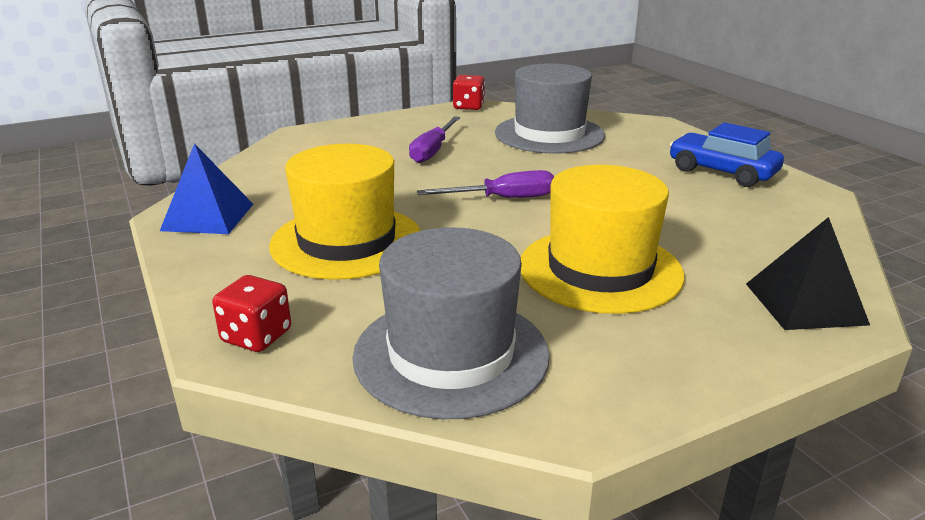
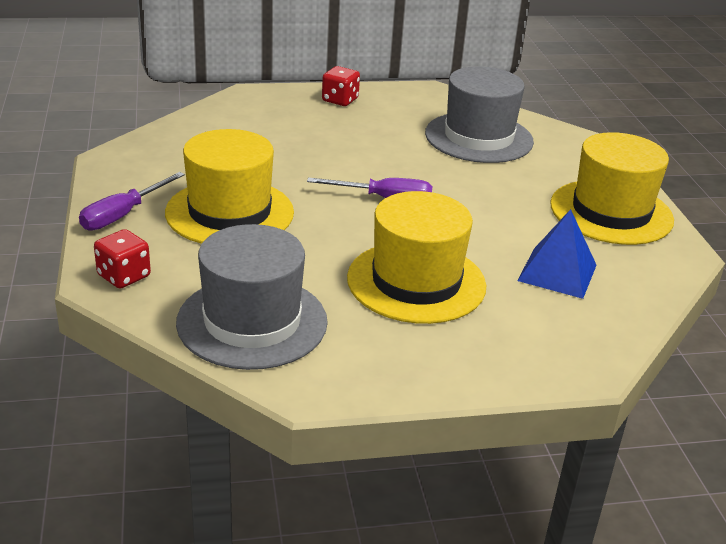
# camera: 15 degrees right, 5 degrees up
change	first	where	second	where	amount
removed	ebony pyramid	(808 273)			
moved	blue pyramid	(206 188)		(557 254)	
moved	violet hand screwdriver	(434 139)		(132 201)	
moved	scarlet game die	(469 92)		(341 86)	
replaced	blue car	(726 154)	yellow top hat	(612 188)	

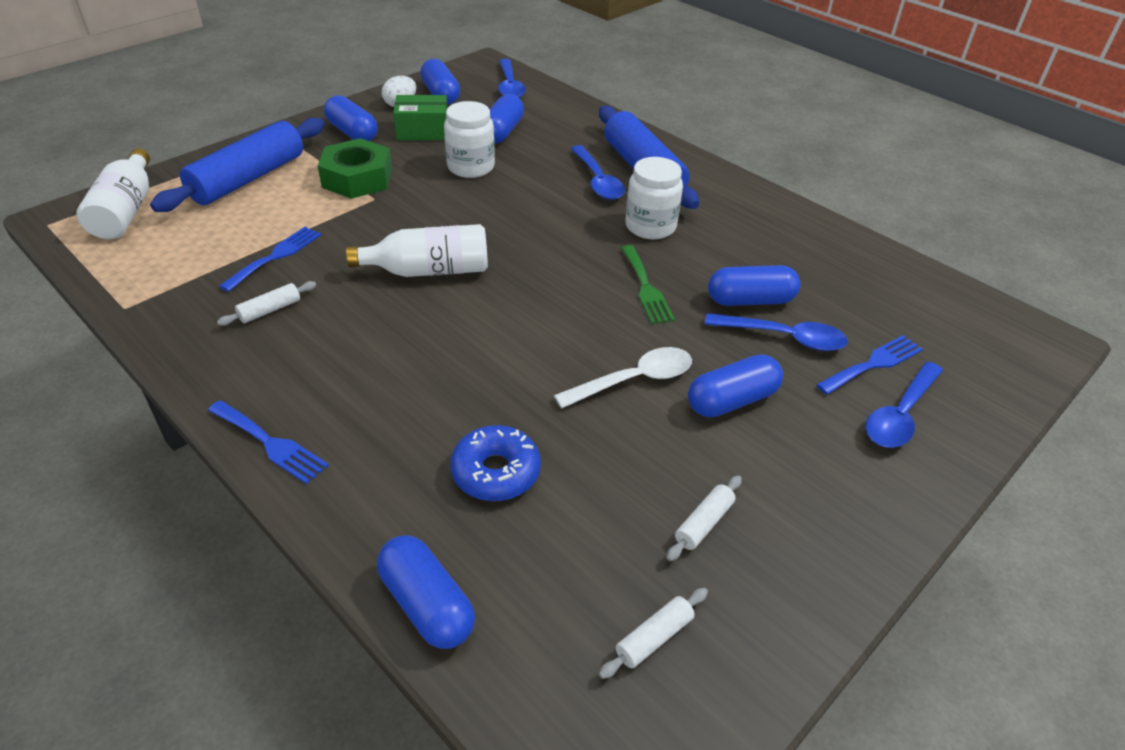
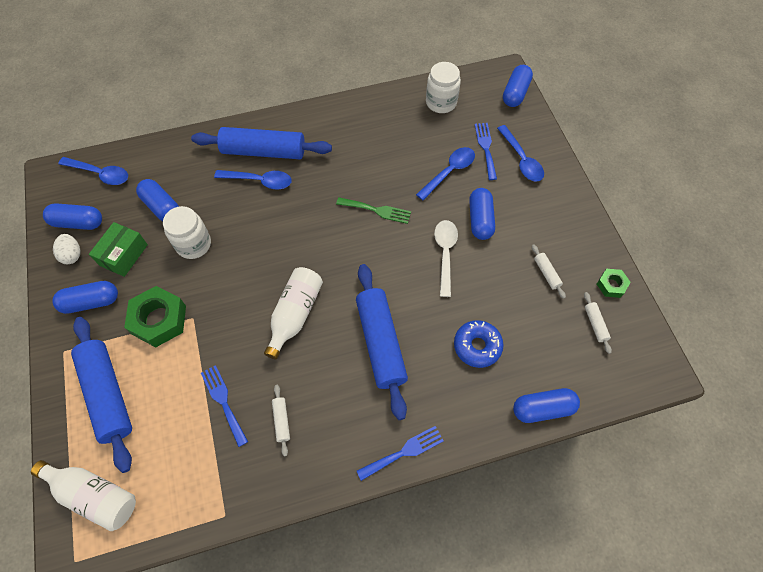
# camera: 60 degrees left, 20 degrees up
change	first	where	second	where	amount
added			blue dough roller	(382 342)	
added			emerald hexagon nut	(614 283)	
moved	snow-white jar	(654 198)		(443 87)	
moved	blue capsule	(754 285)		(518 86)	

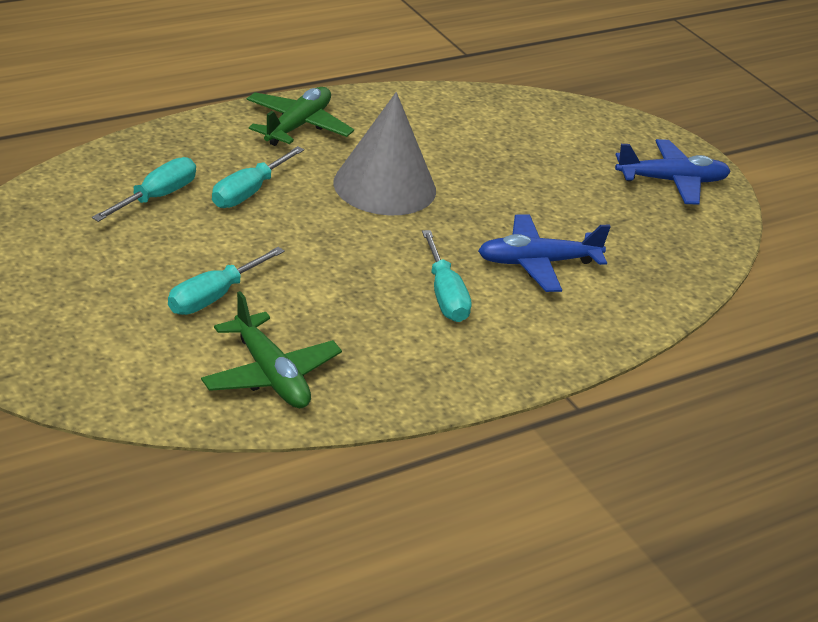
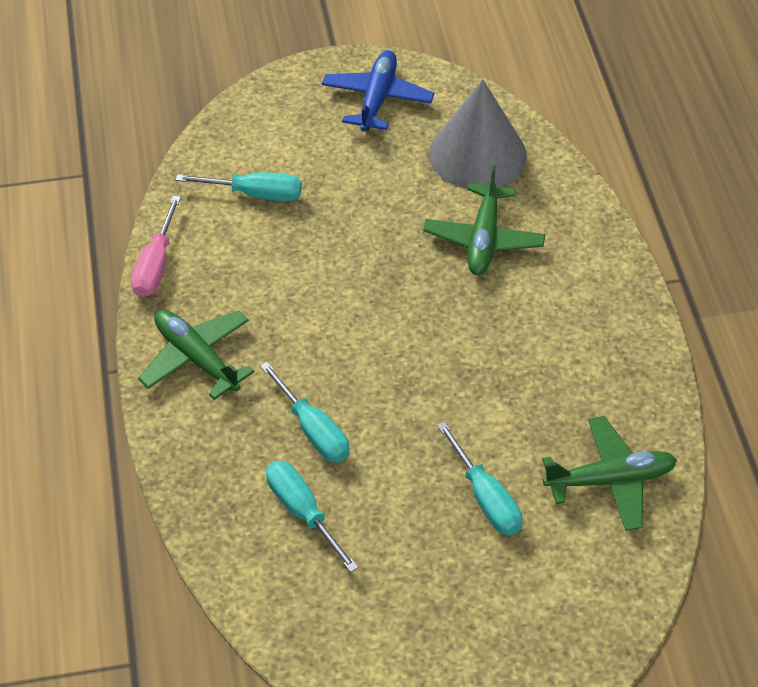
# camera: 65 degrees left, 15 degrees up
change	first	where	second	where	amount
added			rosy hand screwdriver	(156 246)	
moved	ash-grey cone shape	(384 153)		(478 134)	
moved	teal hand screwdriver	(446 276)		(239 187)	
recoloured	blue toy plane	(544 253)	emerald toy plane	(484 220)	

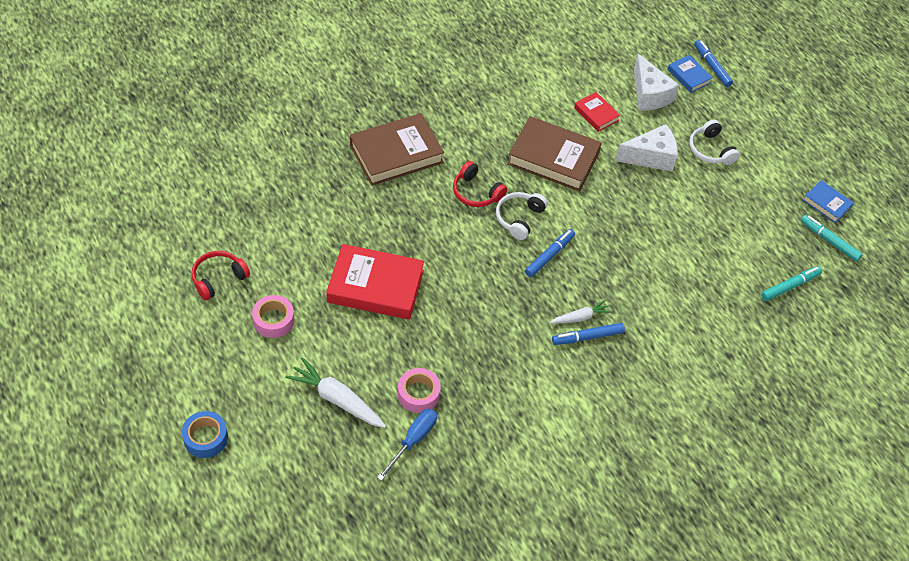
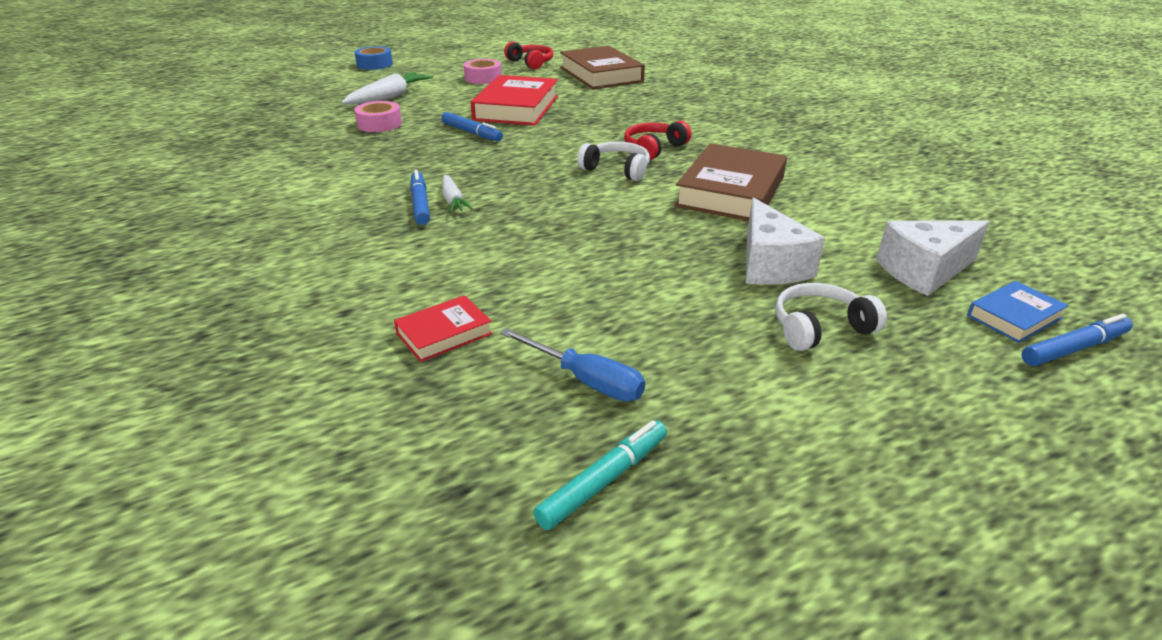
# camera: 95 degrees right, 20 degrees down
change	first	where	second	where	amount
removed	teal felt pen	(791 283)			
removed	blue book	(828 201)			
moved	brown book	(397 149)		(602 67)	
moved	blue hand screwdriver	(407 445)		(572 364)	
moved	blue felt pen	(550 253)		(472 126)	
moved	scarlet book	(597 112)		(443 328)	

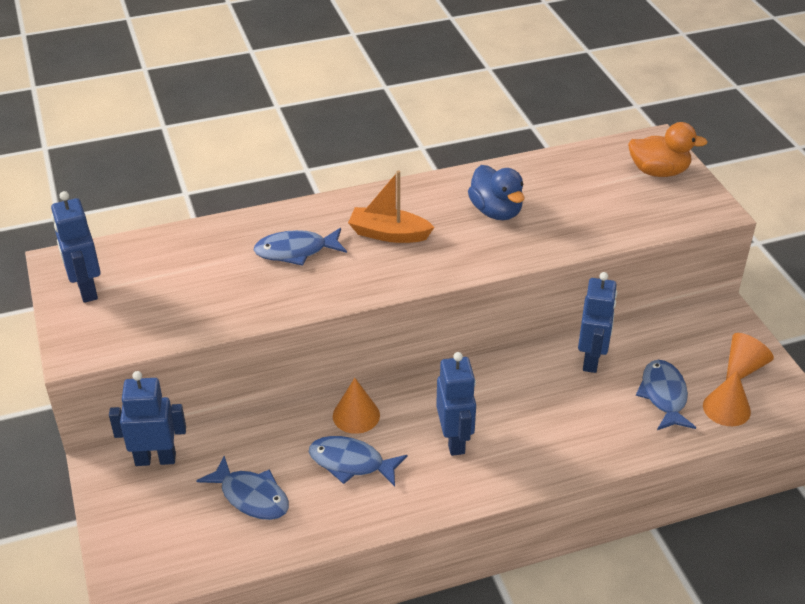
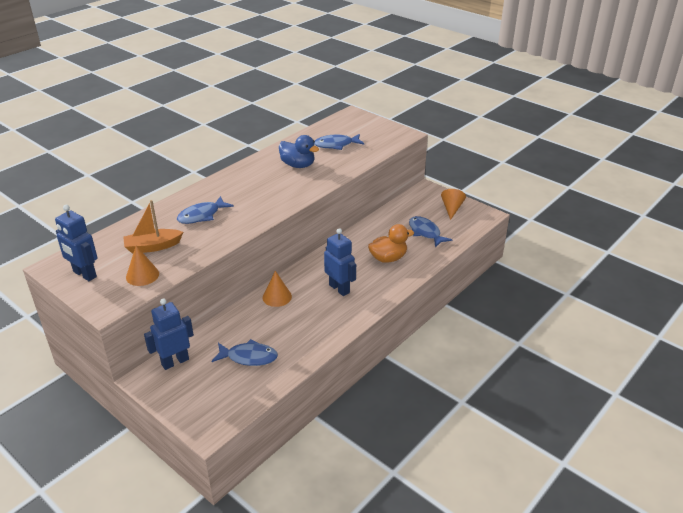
# camera: 30 degrees left, 5 degrees down
change	first	where	second	where	amount
removed	blue toy robot	(597 322)			
moved	blue toy fish	(358 461)		(339 142)	
moved	orange boat	(391 207)		(153 227)	
moved	orange toy duck	(668 149)		(391 243)	
moved	orange cone shape	(727 398)		(142 266)	

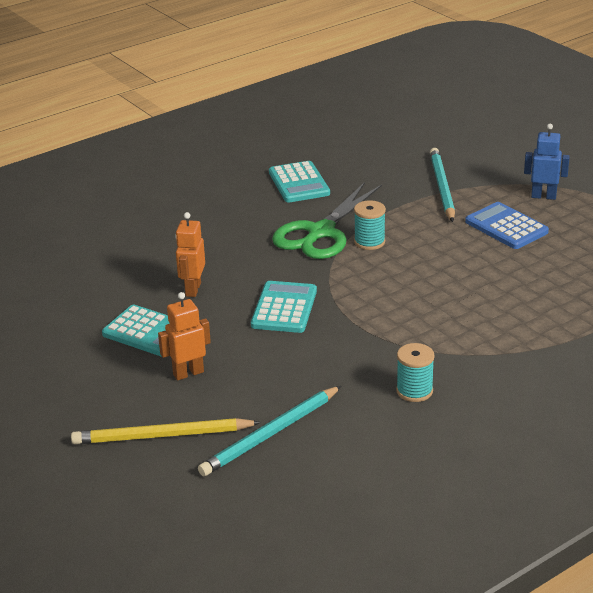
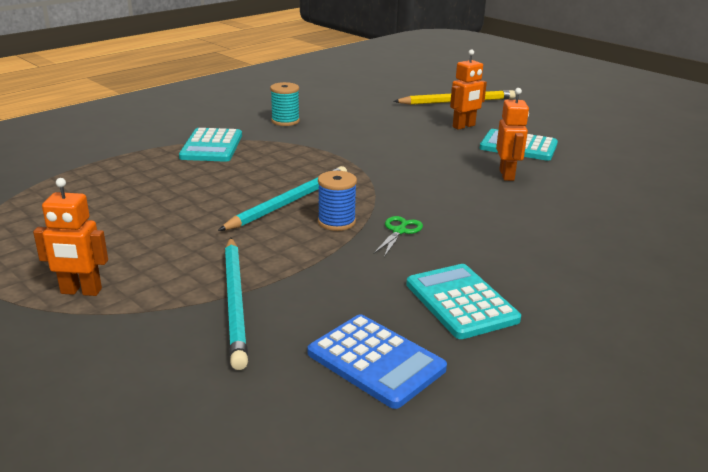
# camera: 170 degrees right, 5 degrees down
change	first	where	second	where	amount
moved	teal pencil	(269 431)		(282 198)	
moved	teal pocket calculator	(284 307)		(210 145)	
moved	blue pocket calculator	(507 225)		(377 361)	
recoloured	teal reel of thread	(370 225)	blue reel of thread	(337 201)	
recoloured	blue toy robot	(547 162)	orange toy robot	(70 237)	
resized	emerald shears	(327 220)		(398 236)	x0.41

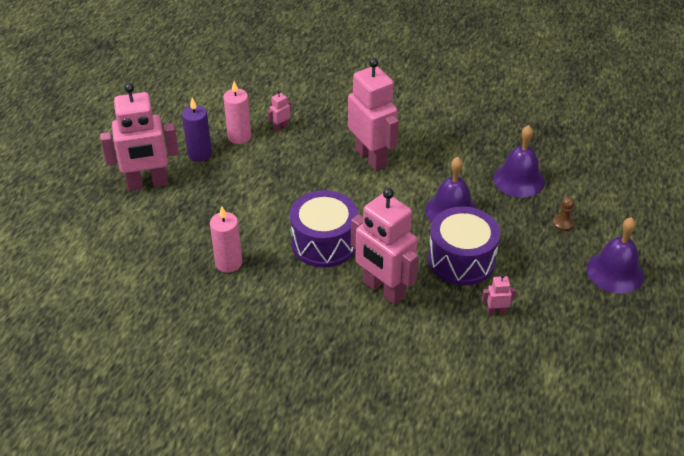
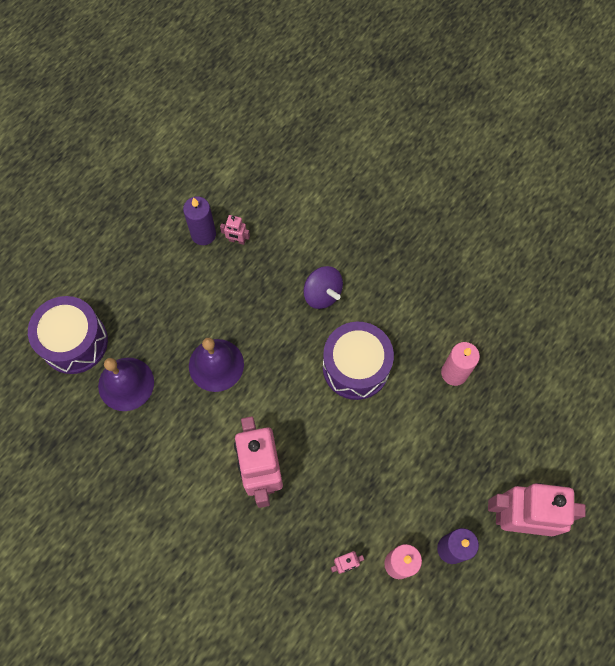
# camera: 160 degrees left, 25 degrees up
change	first	where	second	where	amount
removed	brown game pawn	(564 214)			
removed	violet school bell	(615 255)			
added			violet pillar candle	(199 220)	
moved	violet toy drum	(464 246)		(68 335)	
replaced	rosy toy robot	(384 246)	violet toy top	(323 287)	

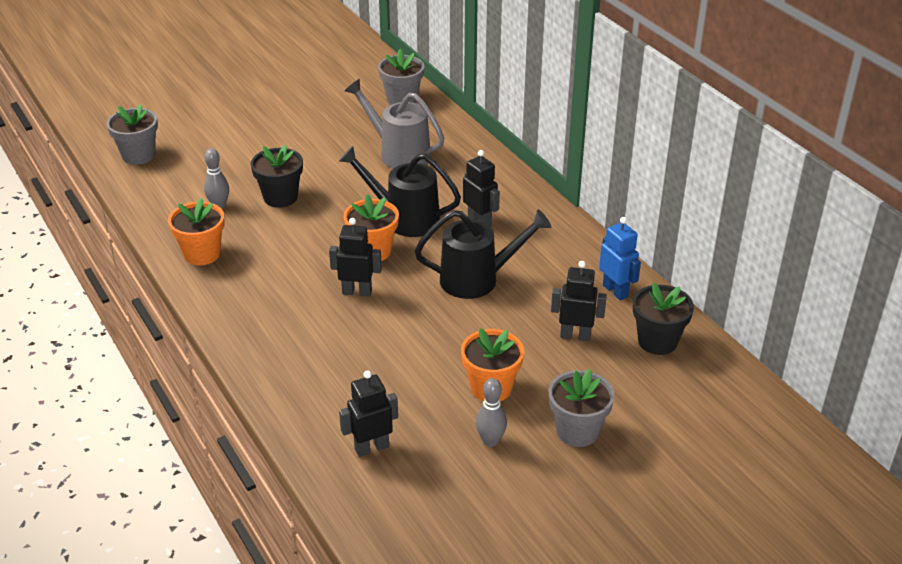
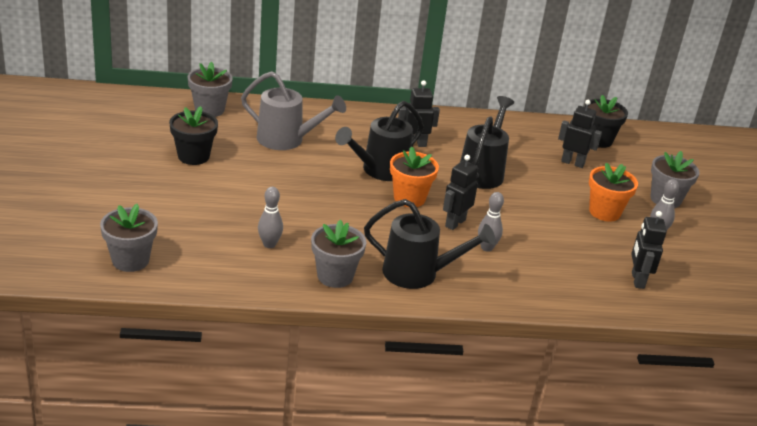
# camera: 65 degrees left, 5 degrees down
change	first	where	second	where	amount
removed	blue toy robot	(620 258)			
added			ebony watering can	(430 244)	
added			ash-grey tenpin	(491 222)	
moved	ebony flower pot	(277 176)		(193 135)	
recoloured	orange flower pot	(196 232)	ash-grey flower pot	(338 254)	
turned	ash-grey watering can	(394 124)		(293 110)	135 degrees counterclockwise
turned	ebony toy robot	(579 301)		(580 134)	75 degrees clockwise

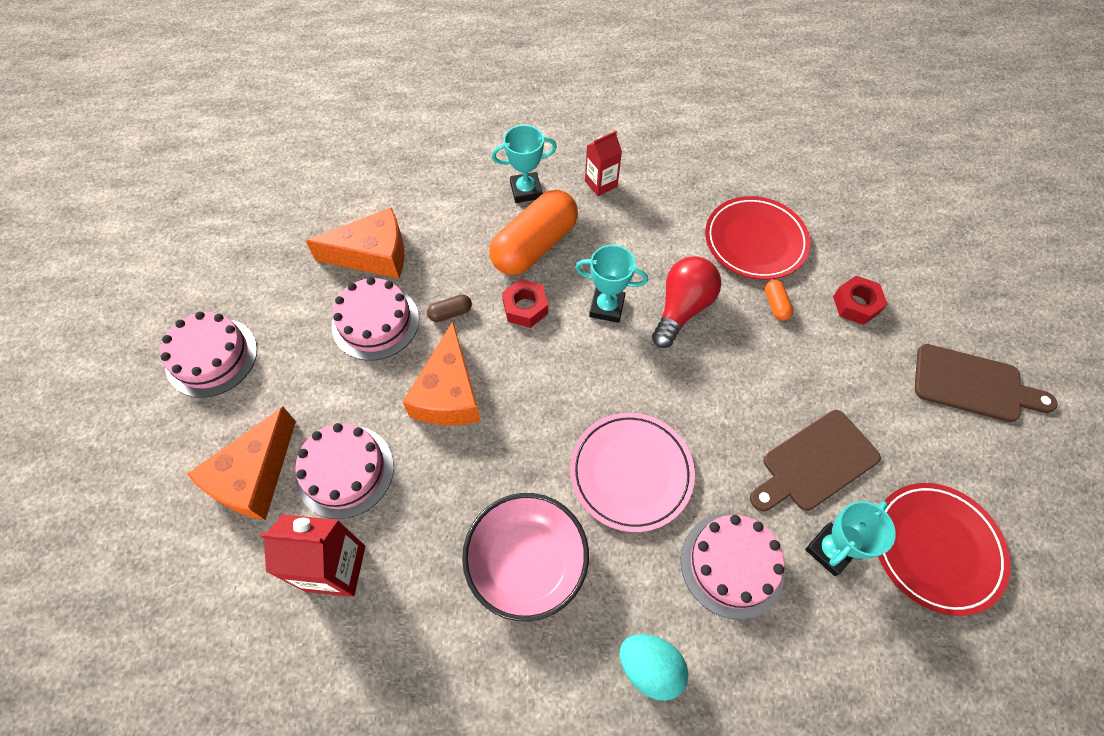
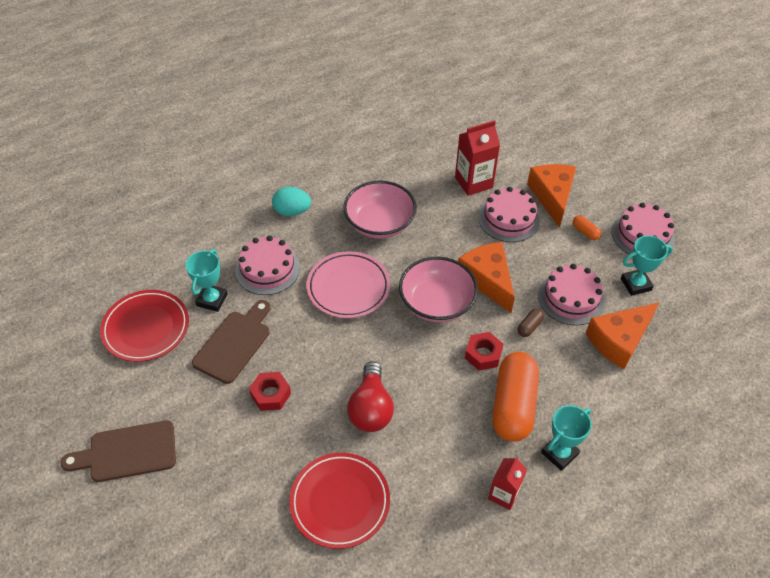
# camera: 150 degrees right, 10 degrees down
change	first	where	second	where	amount
added			rosy deep dish	(438 289)	
moved	teal trophy	(611 284)		(647 265)	
moved	orange capsule	(779 300)		(587 227)	
moved	scarlet hexagon nut	(860 300)		(270 391)	

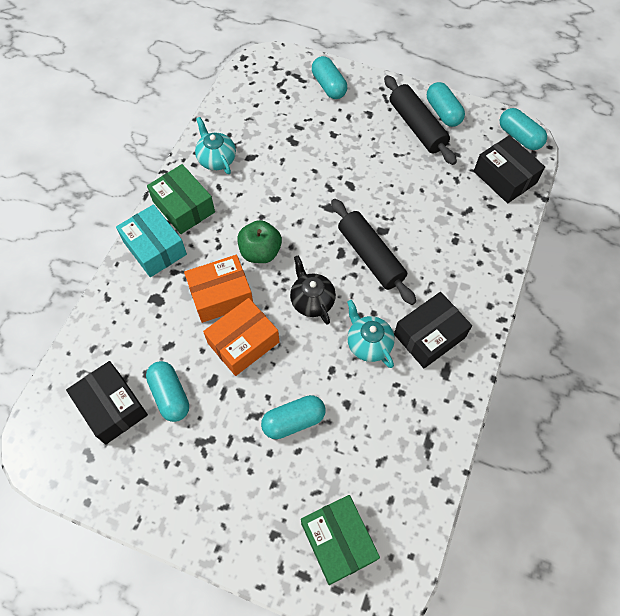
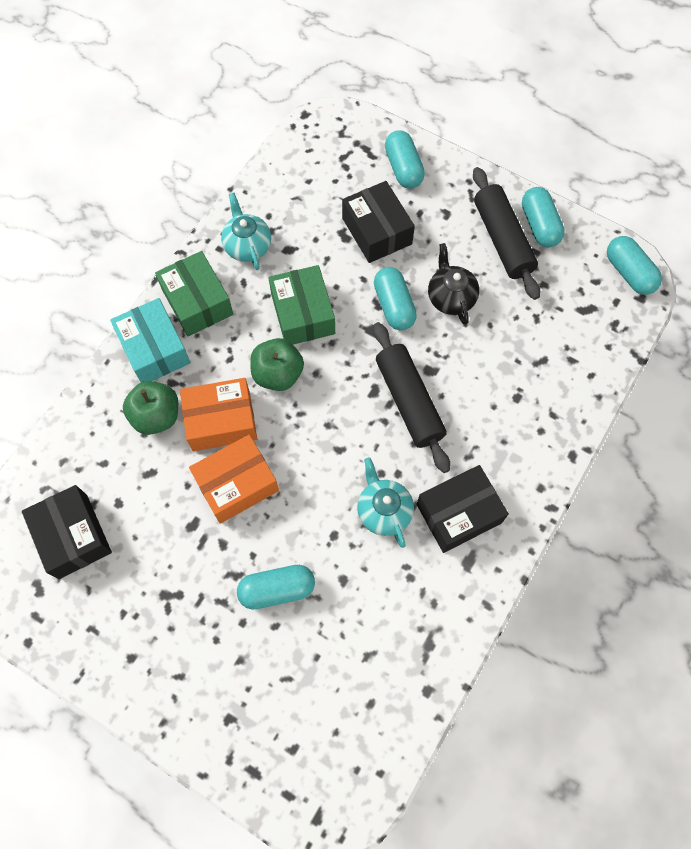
# camera: 10 degrees right, 5 degrees up
change	first	where	second	where	amount
added			emerald apple	(150 408)	
moved	teal capsule	(167 391)		(395 298)	
moved	ebony tea pot	(313 290)		(453 284)	
moved	emerald parcel	(340 540)		(301 305)	
moved	ebony parcel	(509 169)		(378 222)	

